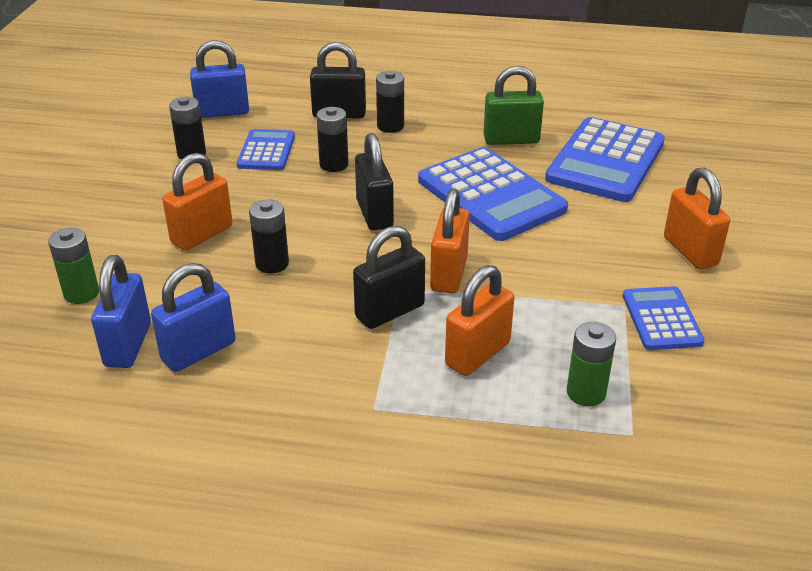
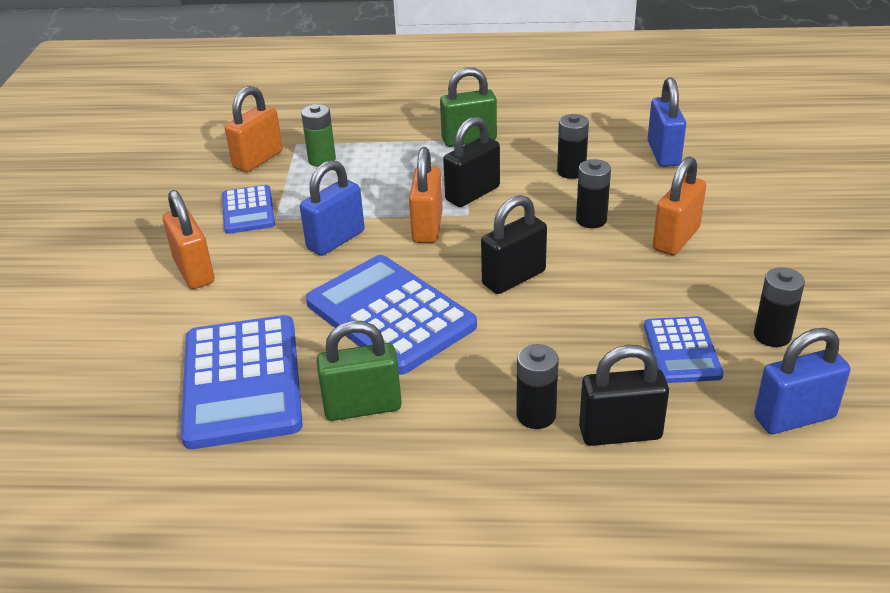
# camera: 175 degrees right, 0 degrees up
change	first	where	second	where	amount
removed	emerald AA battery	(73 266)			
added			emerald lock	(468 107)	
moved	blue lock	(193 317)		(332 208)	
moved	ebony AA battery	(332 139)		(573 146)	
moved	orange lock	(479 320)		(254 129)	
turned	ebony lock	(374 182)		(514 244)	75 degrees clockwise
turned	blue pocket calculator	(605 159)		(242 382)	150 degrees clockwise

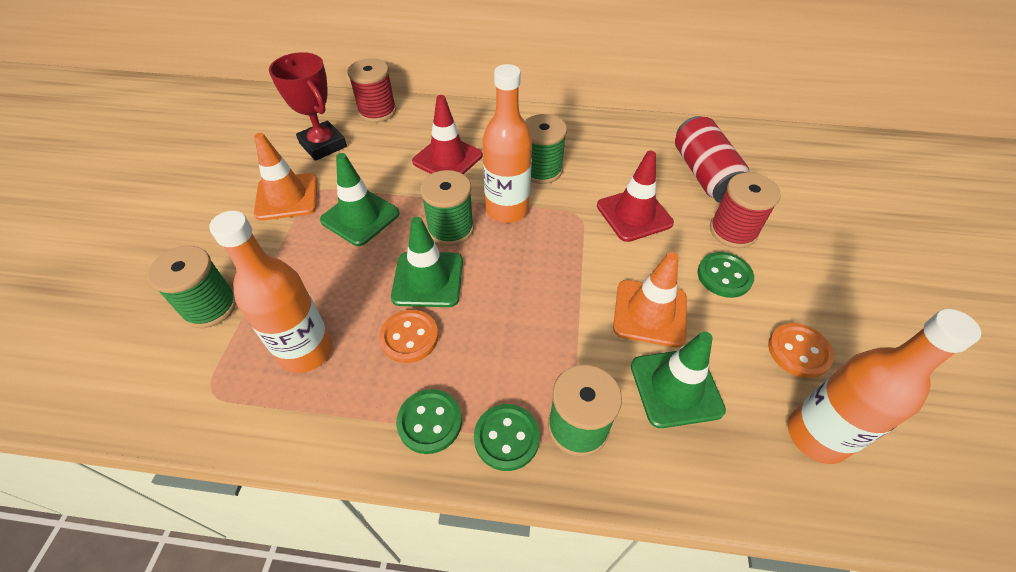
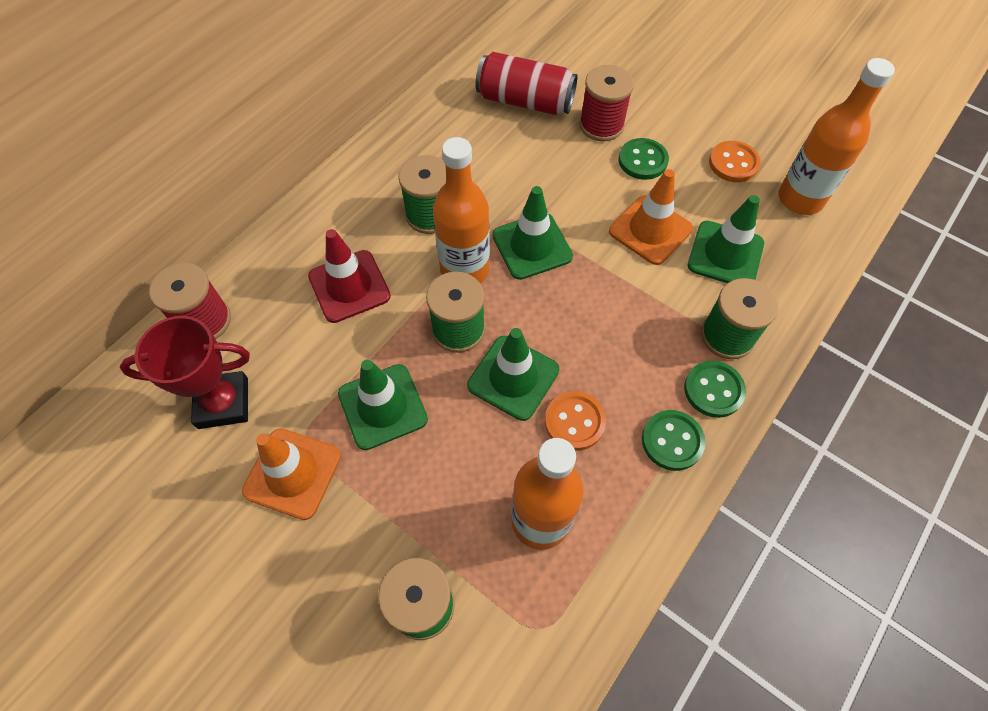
# camera: 60 degrees left, 10 degrees up
change	first	where	second	where	amount
removed	scarlet safety cone	(635 196)			
added			emerald safety cone	(532 233)	

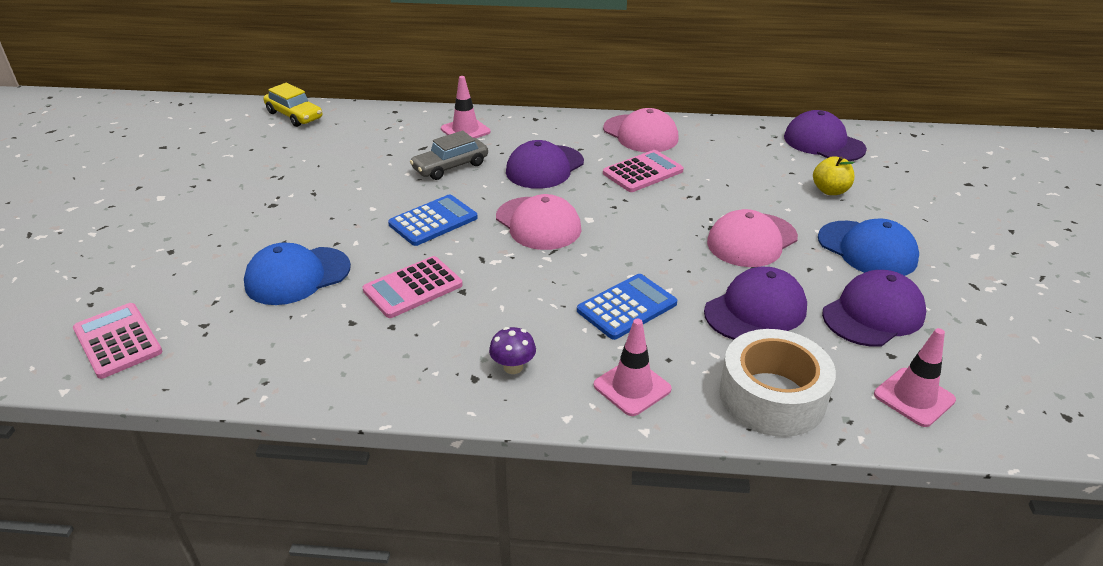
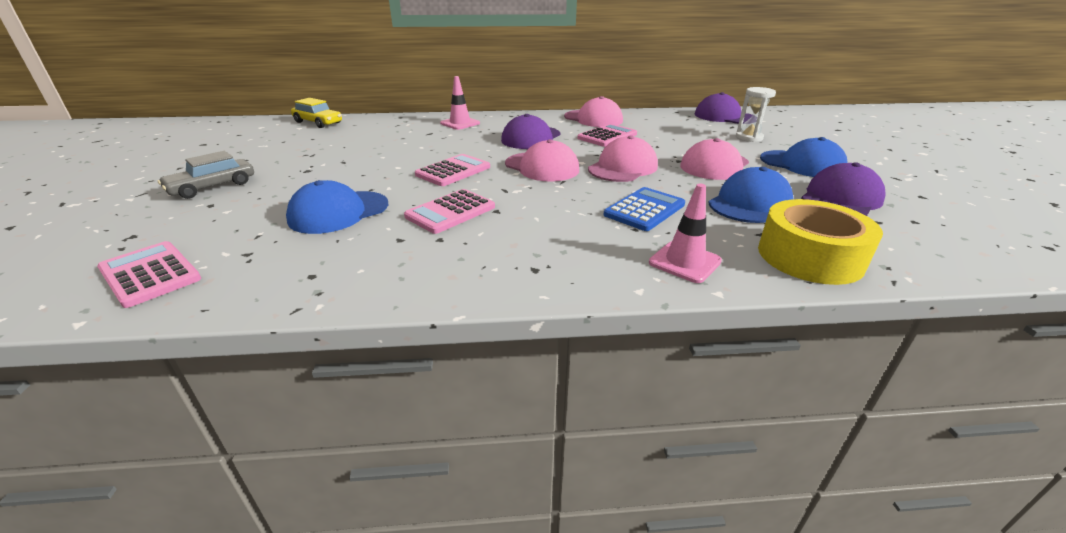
# camera: 10 degrees left, 5 degrees down
change	first	where	second	where	amount
removed	violet mushroom	(512 350)			
removed	rosy safety cone	(915 377)			
added			rosy baseball cap	(623 158)	
moved	ash-grey car	(449 155)		(206 175)	
replaced	yellow apple	(833 175)	snow-white sand timer	(756 114)	
recoloured	blue pocket calculator	(433 220)	rosy pocket calculator	(452 170)	
recoloured	violet baseball cap	(755 303)	blue baseball cap	(751 195)	
recoloured	snow-white tape	(777 383)	yellow tape	(820 242)	

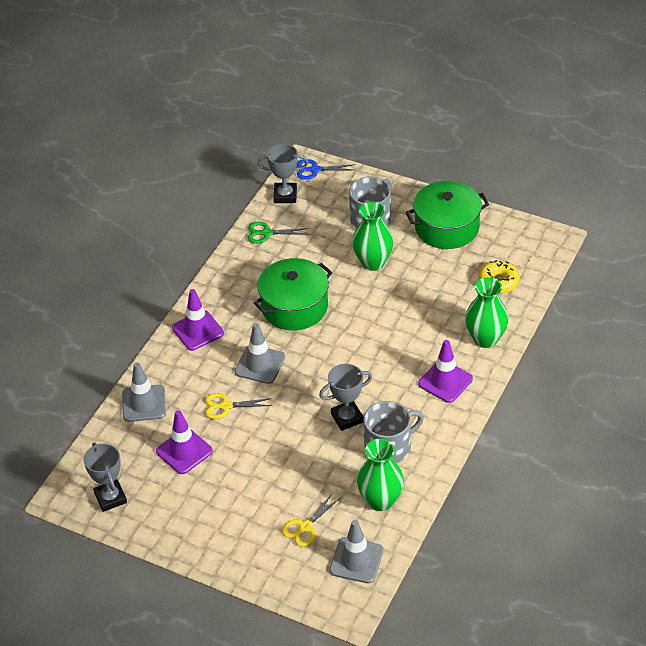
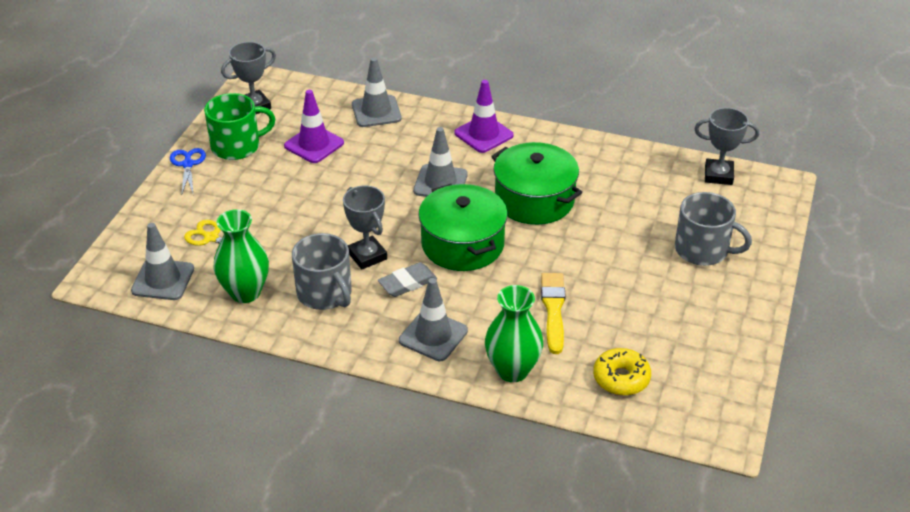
# camera: 80 degrees right, 5 degrees down
change	first	where	second	where	amount
removed	yellow shears	(238 406)			
removed	emerald shears	(278 232)			
removed	emerald vase	(373 236)			
added			emerald mug	(239 126)	
added			ash-grey gum eraser	(407 279)	
added			yellow brush	(553 313)	
moved	blue shears	(326 169)		(188 170)	
moved	emerald cooking pot	(447 215)		(463 227)	
recoloured	violet safety cone	(445 371)	ash-grey safety cone	(433 319)	
turned	ash-grey trophy	(283 173)		(726 146)	75 degrees counterclockwise

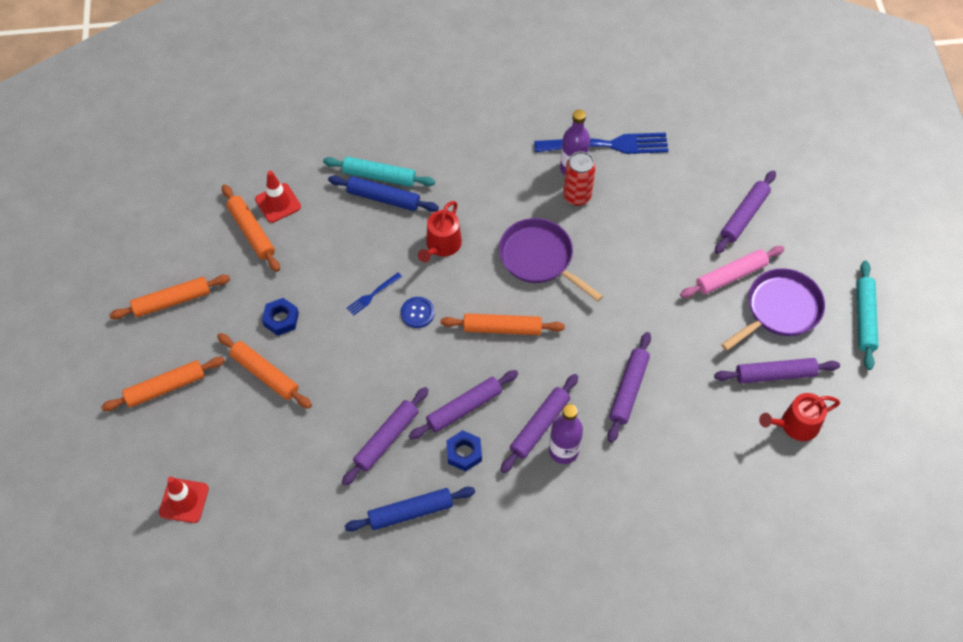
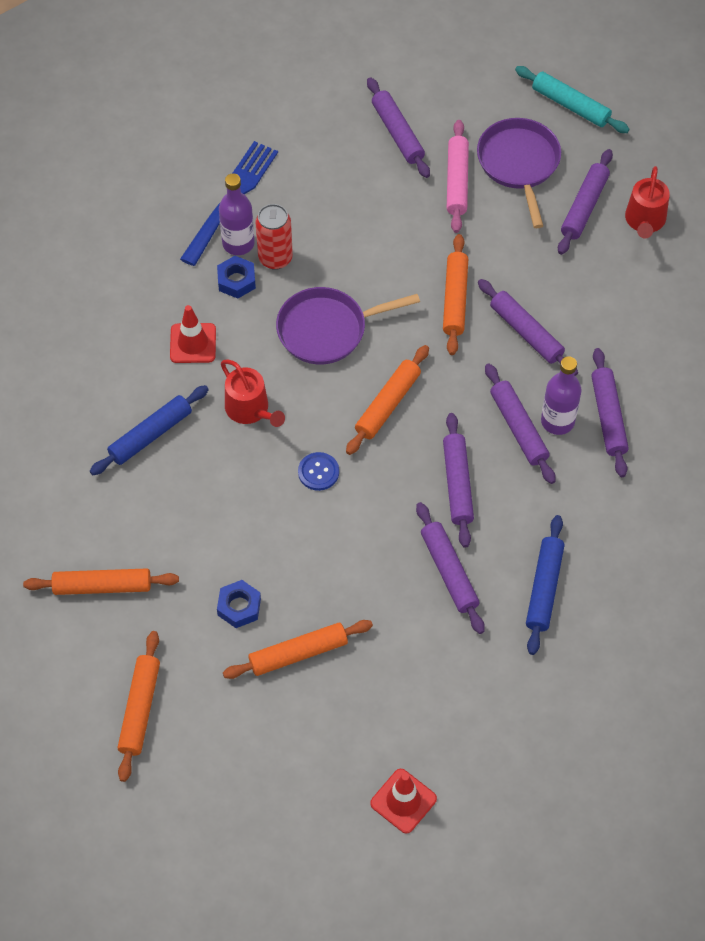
# camera: 60 degrees left, 0 degrees up
change	first	where	second	where	amount
removed	teal dough roller	(379 172)			
removed	blue dinner fork	(374 294)			
added			violet dough roller	(610 412)	
moved	orange dough roller	(163 384)		(455 294)	
moved	scarlet safety cone	(278 197)		(193 334)	
moved	blue hexagon nut	(464 450)		(236 277)	

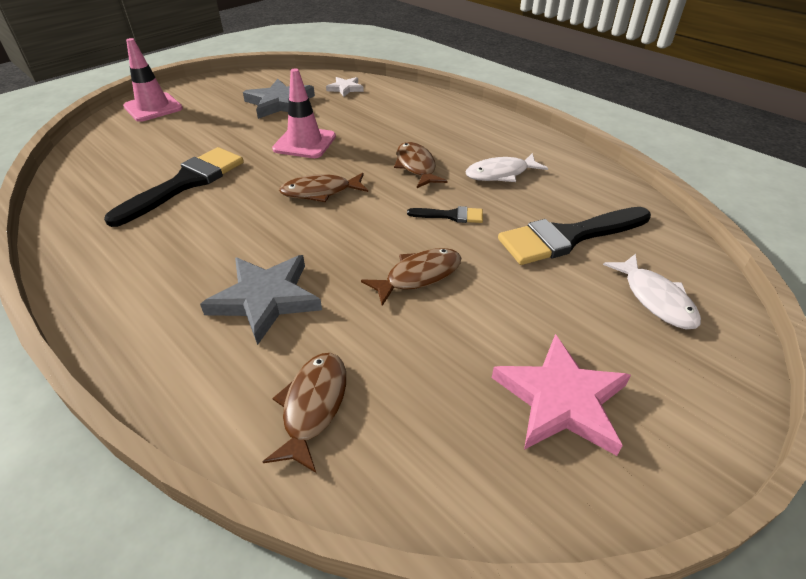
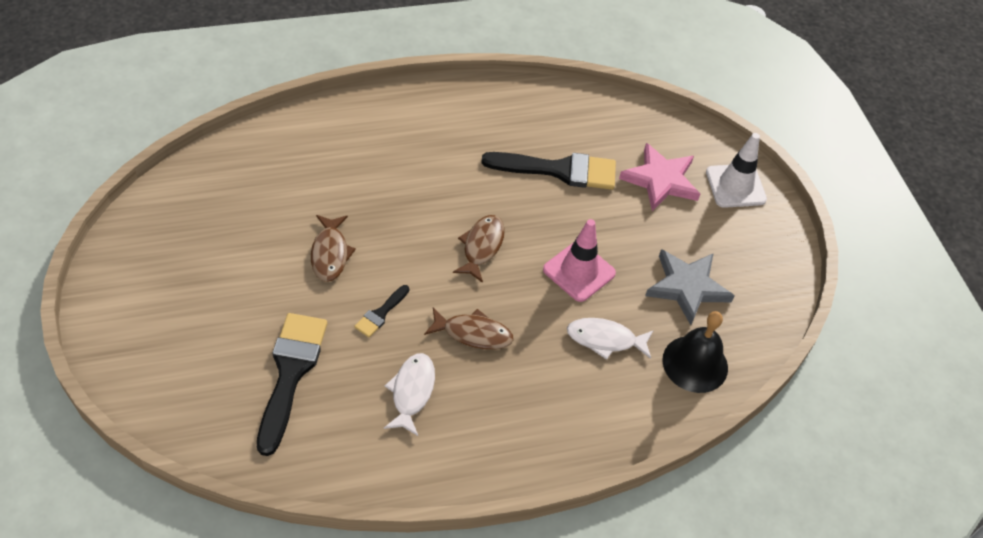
# camera: 115 degrees right, 10 degrees up
change	first	where	second	where	amount
removed	ash-grey star	(261 300)			
removed	brown toy fish	(304 413)			
moved	rosy star	(561 395)		(659 177)	
moved	snow-white toy fish	(652 291)		(610 339)	
replaced	snow-white star	(345 87)	ebony school bell	(695 352)	
recoloured	rosy safety cone	(153 80)	snow-white safety cone	(736 170)	
turned	ebony brush	(174 187)		(548 171)	60 degrees counterclockwise

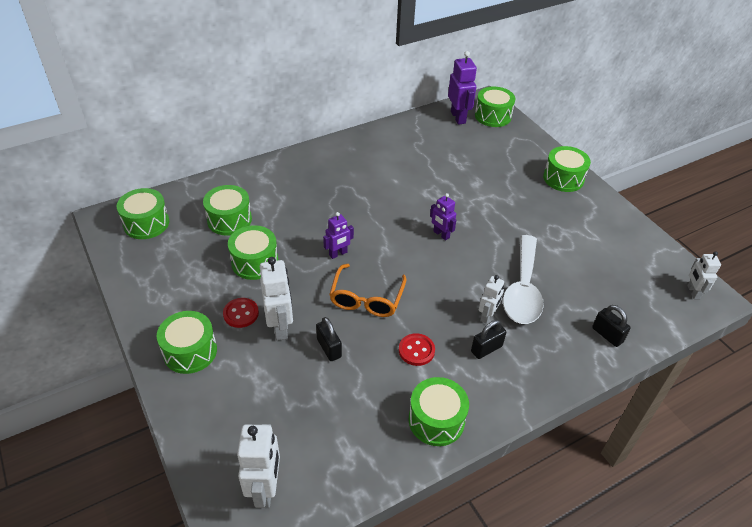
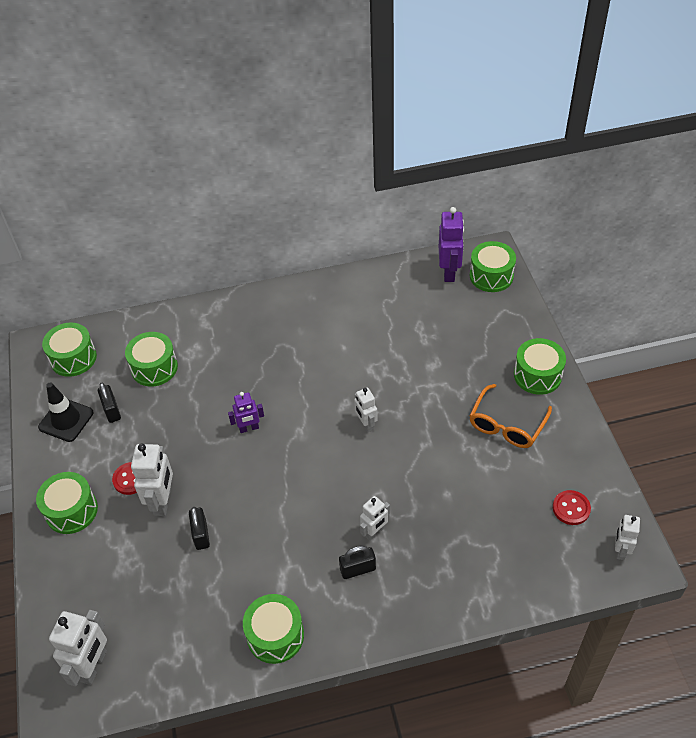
# camera: 20 degrees right, 5 degrees up
change	first	where	second	where	amount
removed	emerald toy drum	(253 252)			
removed	snow-white tablespoon	(523 279)			
added			ebony safety cone	(66 412)	
moved	orange glasses	(367 290)		(510 416)	
moved	scarlet sewing button	(417 349)		(572 507)	
moved	ebony lock	(611 326)		(109 403)	
recoloured	violet toy robot	(443 216)	snow-white toy robot	(366 410)	

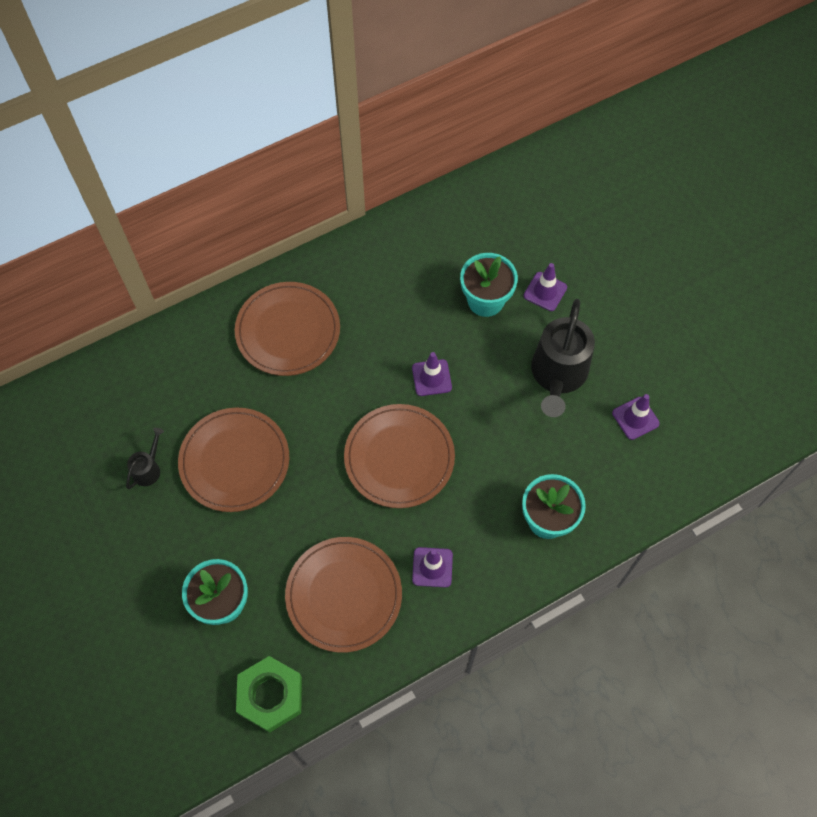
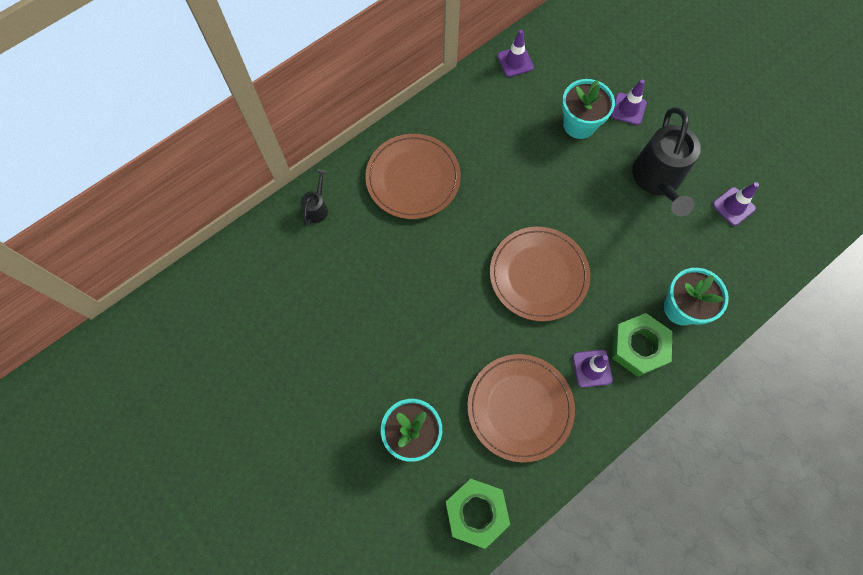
# camera: 10 degrees left, 5 degrees up
change	first	where	second	where	amount
removed	brown dinner plate	(233 459)			
added			emerald hexagon nut	(642 345)	
moved	ebony watering can	(145 458)		(314 197)	
moved	violet safety cone	(432 374)		(515 53)	

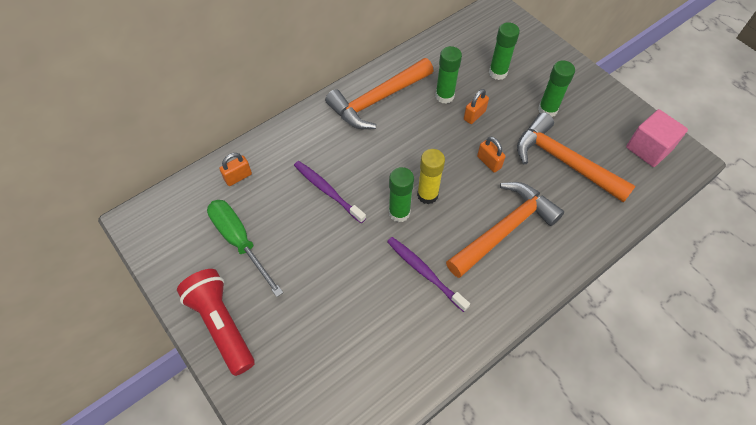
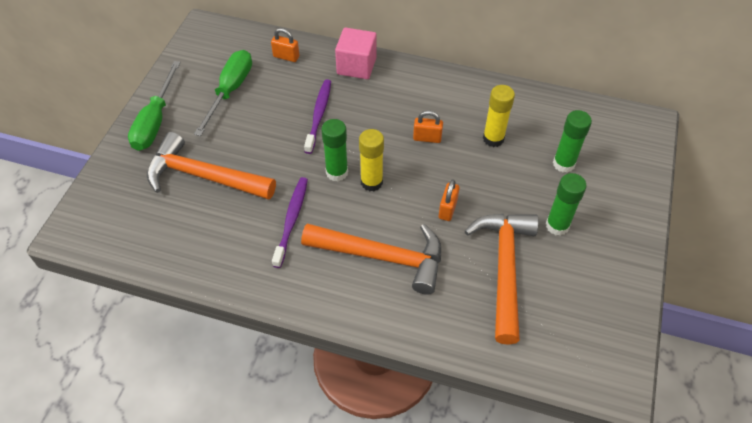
# camera: 55 degrees right, 5 degrees down
change	first	where	second	where	amount
moved	orange carpenter's hammer	(379 93)		(211 166)	
moved	orange lock	(476 106)		(428 126)	
moved	rosy solid cube	(657 138)		(356 53)	
replaced	scarlet flashlight	(216 322)	emerald hand screwdriver	(154 106)	
recoloured	emerald glue	(448 75)	yellow glue	(499 116)	

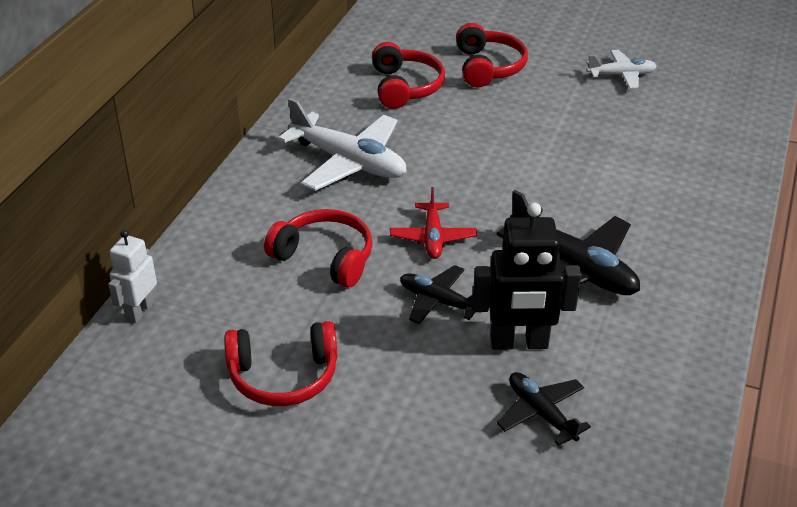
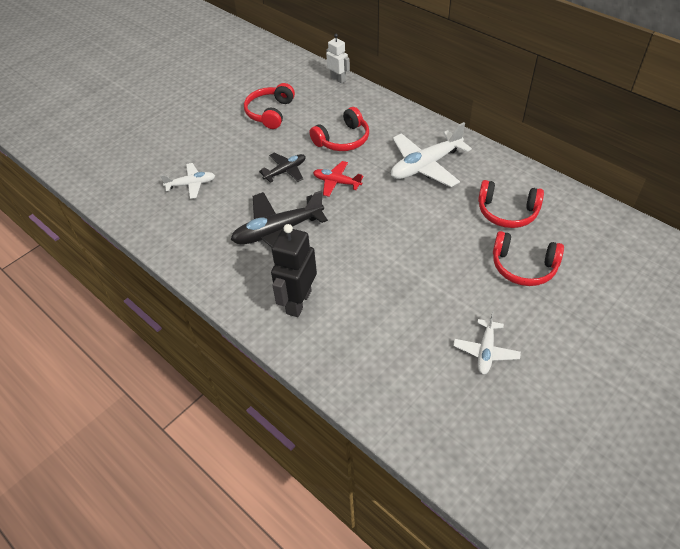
# camera: 115 degrees right, 10 degrees up
change	first	where	second	where	amount
moved	ebony toy robot	(527 276)		(294 270)	
recoloured	ebony toy plane	(543 409)	snow-white toy plane	(187 181)	

